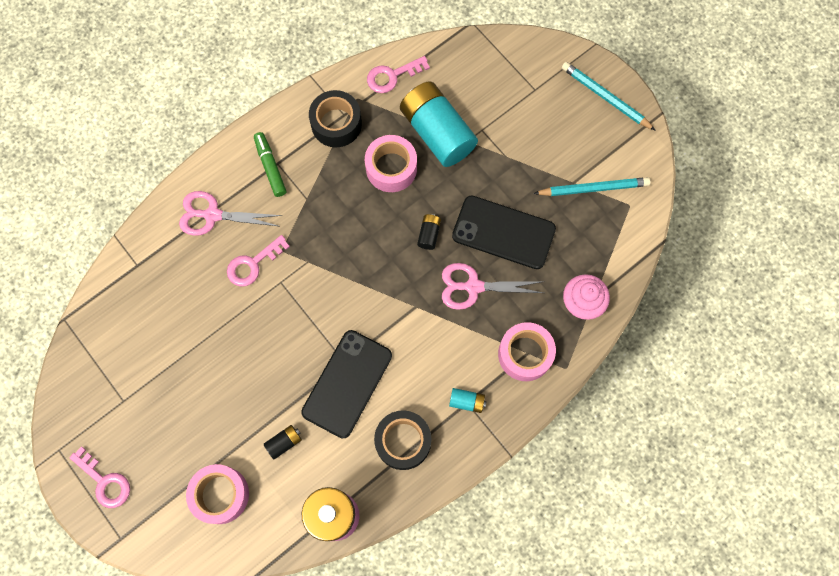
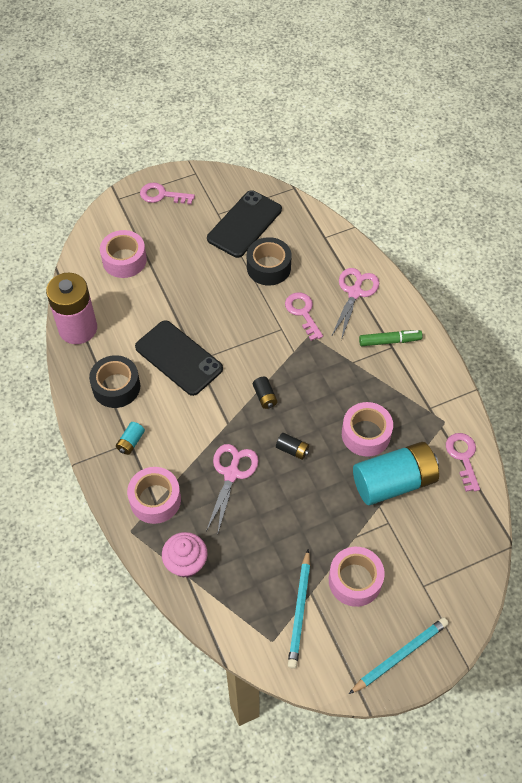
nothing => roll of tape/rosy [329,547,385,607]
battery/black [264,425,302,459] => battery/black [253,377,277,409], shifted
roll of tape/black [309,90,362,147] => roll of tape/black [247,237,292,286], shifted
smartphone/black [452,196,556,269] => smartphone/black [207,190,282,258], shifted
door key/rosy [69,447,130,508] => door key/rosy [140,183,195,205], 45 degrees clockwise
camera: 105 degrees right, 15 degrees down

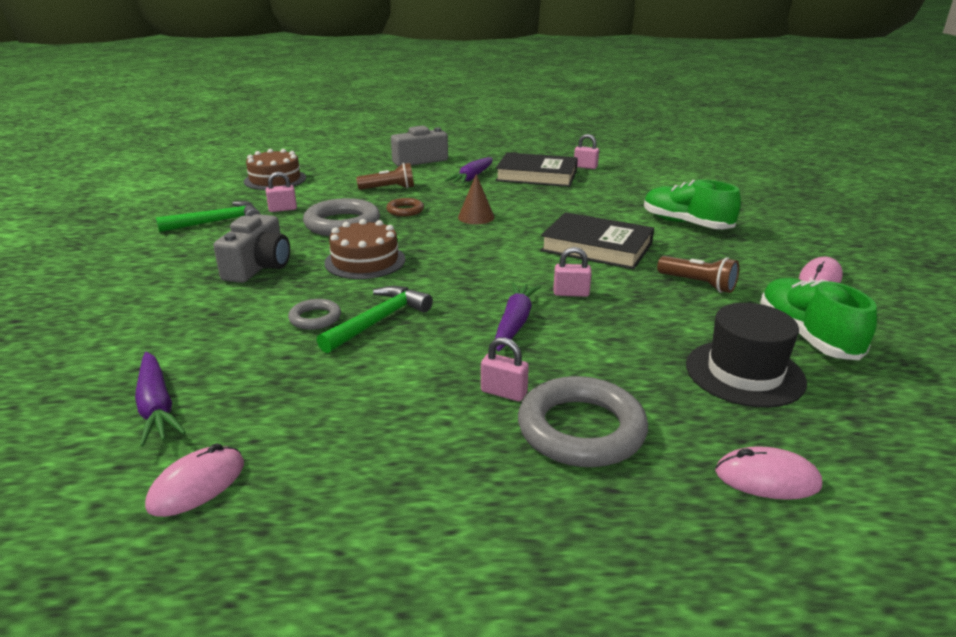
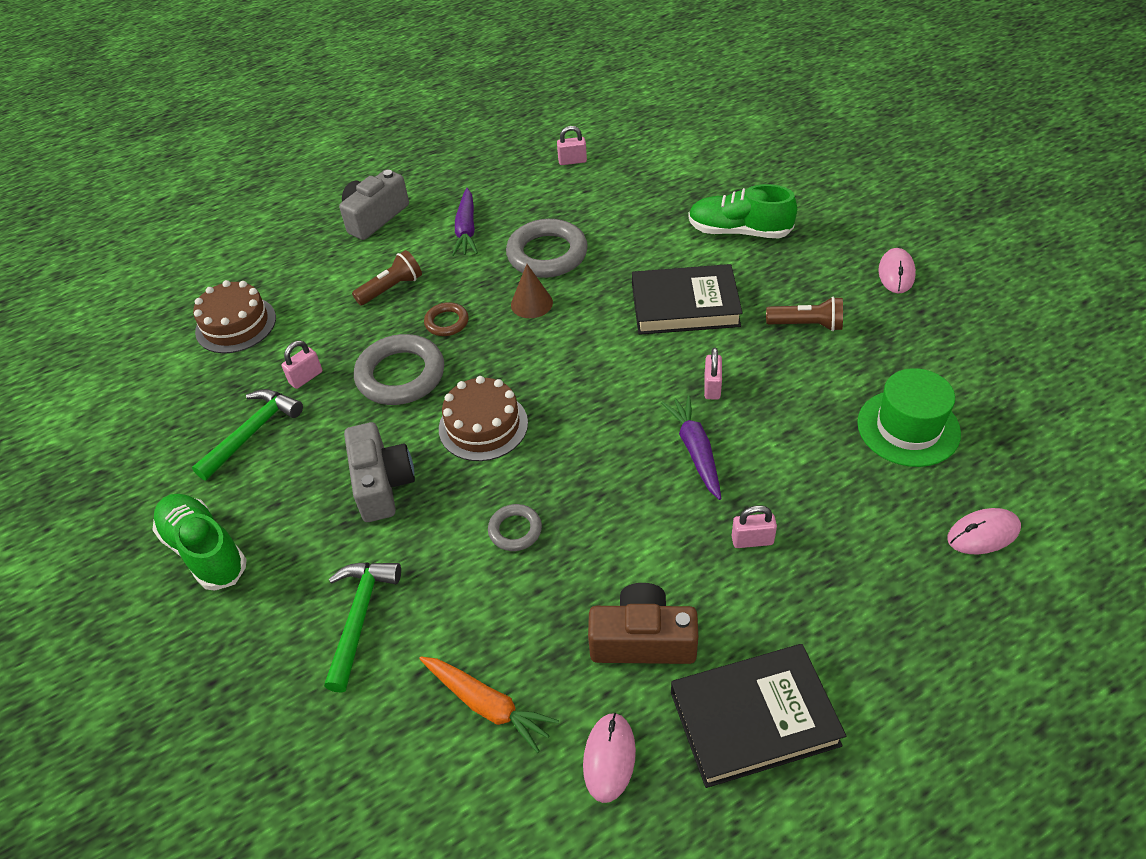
nothing => photo camera/russet [588,583,698,664]
carpenter's hammer/leaf-green [317,286,433,353] => carpenter's hammer/leaf-green [324,562,401,693], shifted
hardback/black [496,152,578,187] => hardback/black [671,644,846,788], shifted
torus/grey [518,376,648,467] => torus/grey [506,219,588,278], shifted
shoe/leaf-green [760,278,877,360] => shoe/leaf-green [152,494,247,591], shifted
root vegetable/purple [135,352,186,446] => root vegetable/orange [419,657,559,753]
tall hat/black [686,303,807,408] => tall hat/leaf-green [857,368,961,467]
padlock/rosy [554,247,592,297] => padlock/rosy [704,348,722,400], 60 degrees counterclockwise
camera: 25 degrees left, 20 degrees up

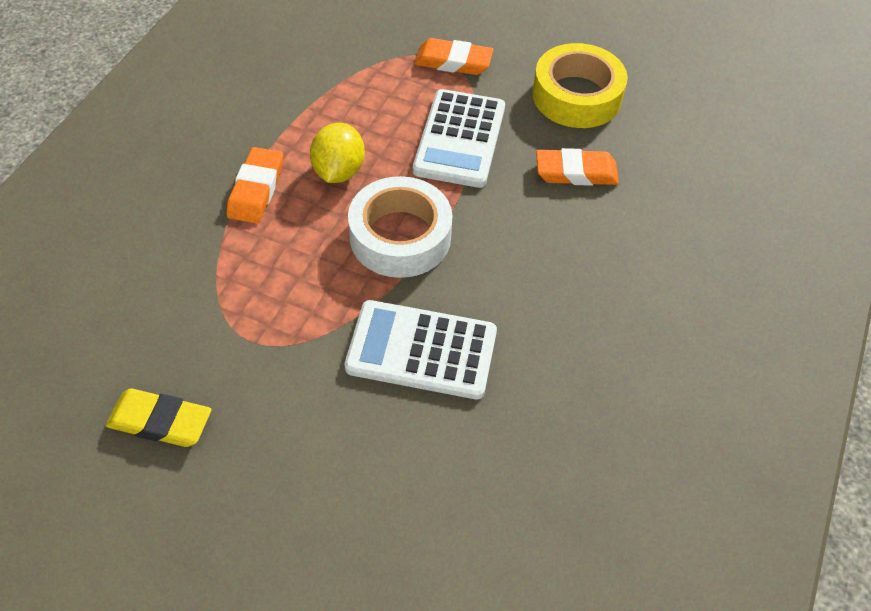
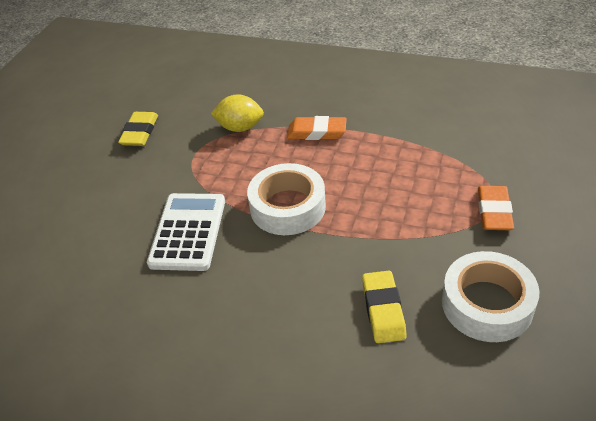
pocket calculator/snow-white [413,89,505,188] => nothing
citrus fruit/bright yellow [310,123,365,183] => citrus fruit/bright yellow [211,94,264,132], shifted
roll of tape/bright yellow [532,43,628,128] => roll of tape/snow-white [442,251,539,342]
pencil eraser/orange [536,148,619,186] => pencil eraser/bright yellow [362,271,407,343]
camera: 90 degrees right, 10 degrees down

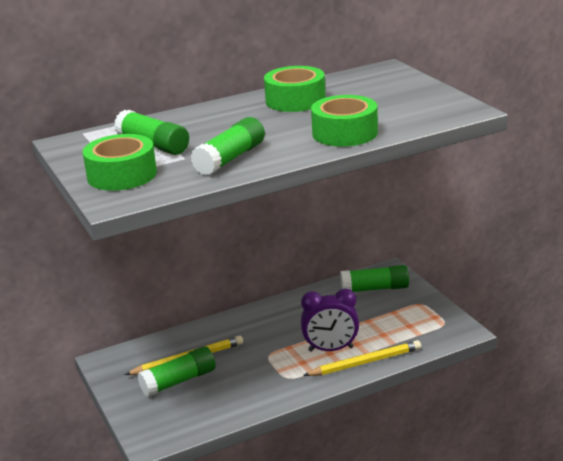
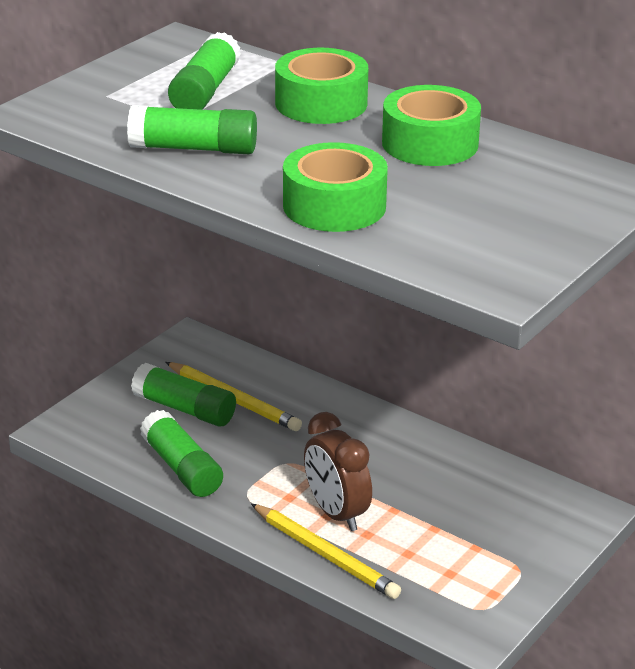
roll of tape/leaf-green [83,134,157,191] => roll of tape/leaf-green [275,48,368,124], shifted
stick of glue/leaf-green [340,265,409,292] => stick of glue/leaf-green [140,410,223,497], shifted
clock/purple [301,289,359,352] => clock/russet [304,412,372,531]
camera: 60 degrees right, 5 degrees up

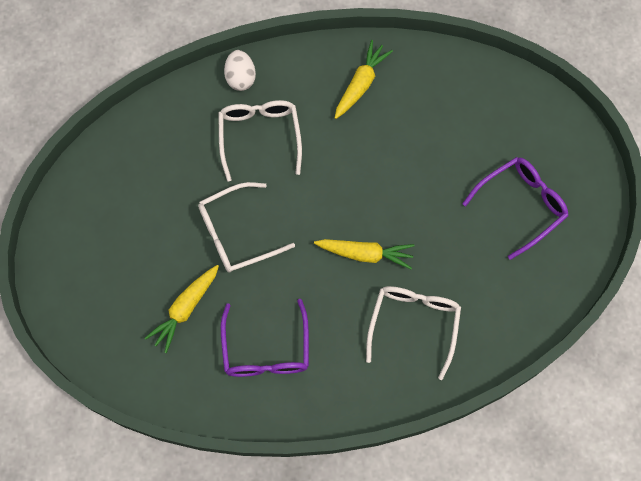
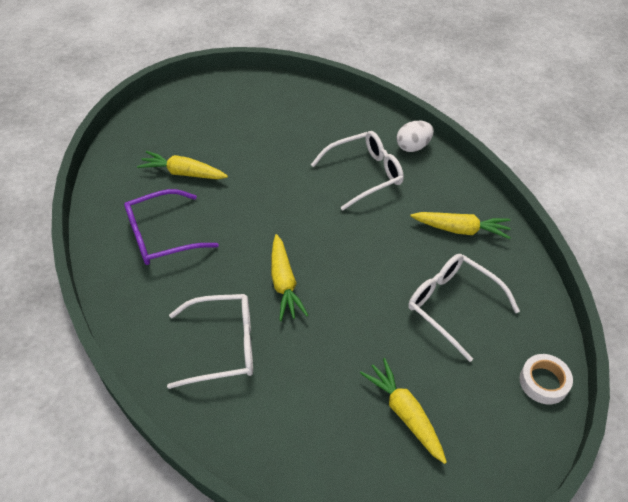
nothing => roll of tape/snow-white [520,354,573,404]
eyeglasses/snow-white [198,182,295,273] => eyeglasses/snow-white [408,254,520,362], shifted
eyeglasses/purple [462,157,568,260] => root vegetable/bright yellow [360,358,447,464]
camera: 70 degrees right, 20 degrees down

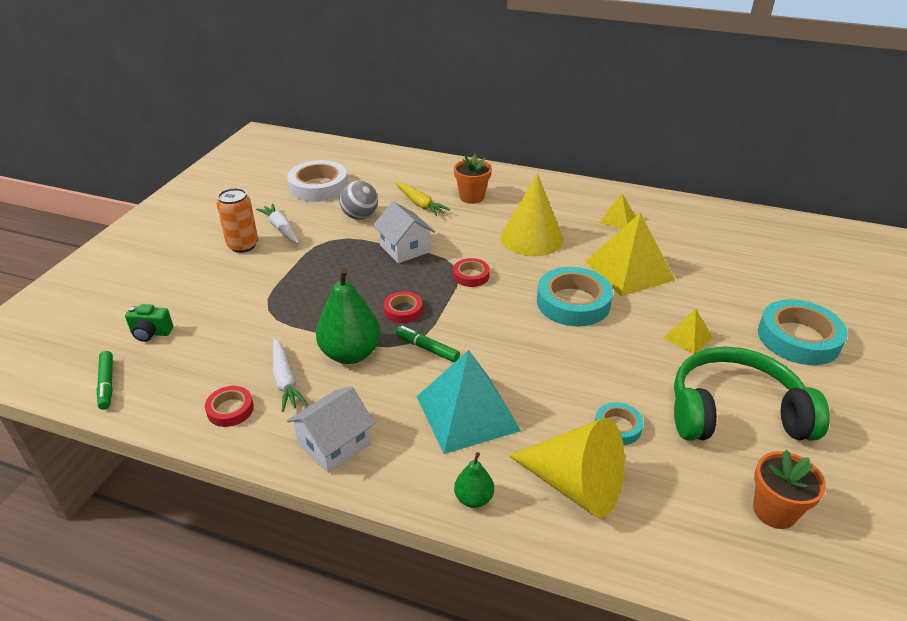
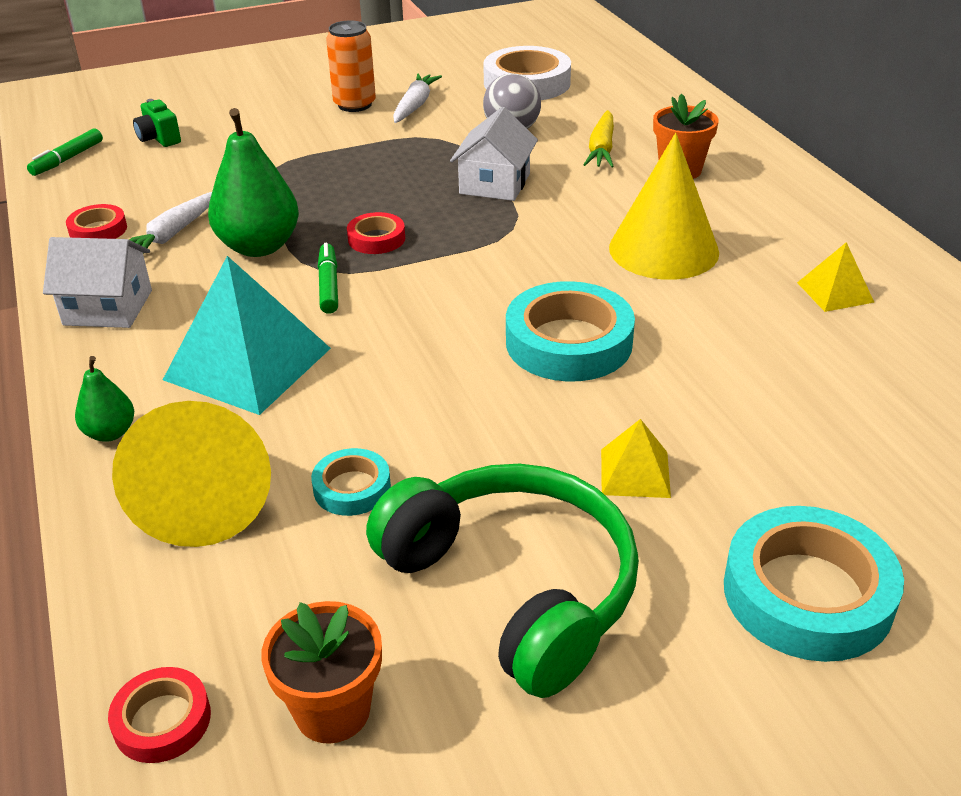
pyramid shape/bright yellow [585,212,675,296] => nothing
roll of tape/crimson [453,258,490,287] => roll of tape/crimson [108,667,211,763], shifted
camera: 50 degrees right, 0 degrees up

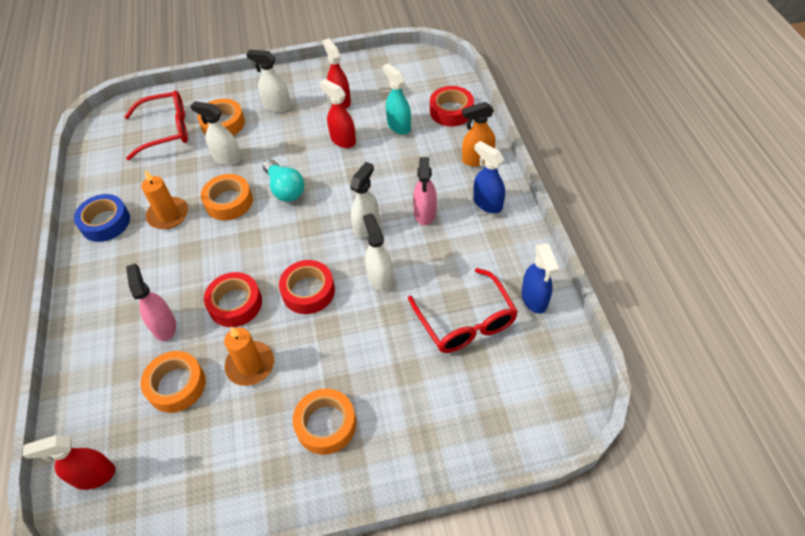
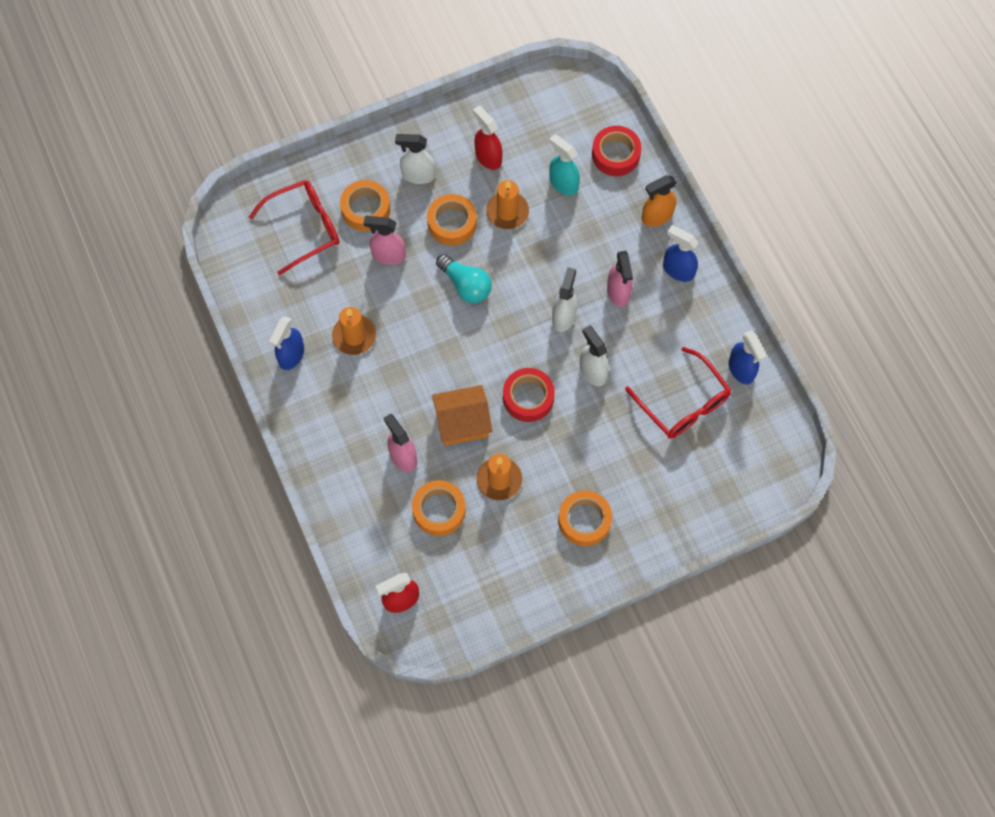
roll of tape/orange [201,174,253,221] => roll of tape/orange [427,194,477,246], shifted
roll of tape/royal blue [74,194,130,242] => sprayer/royal blue [269,316,304,370]
roll of tape/crimson [204,272,262,327] => house/orange [432,385,492,446]
sprayer/crimson [319,79,356,148] => wax candle/orange [486,180,529,229]
sprayer/snow-white [190,101,241,165] => sprayer/rosy [363,216,406,265]
camera: 15 degrees left, 15 degrees up

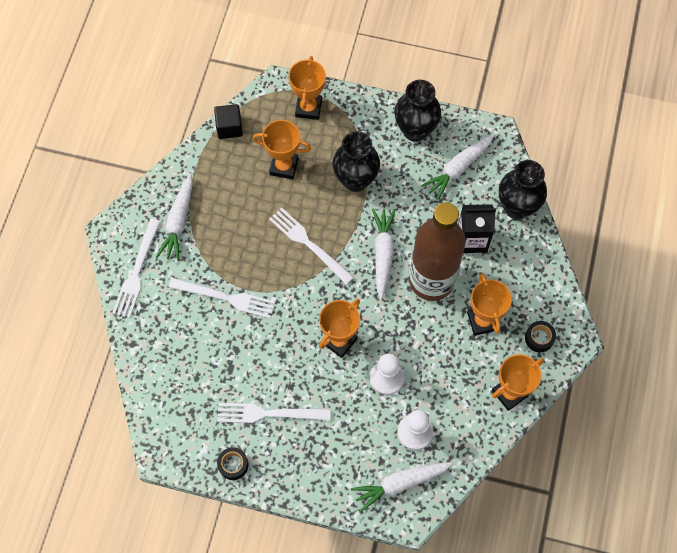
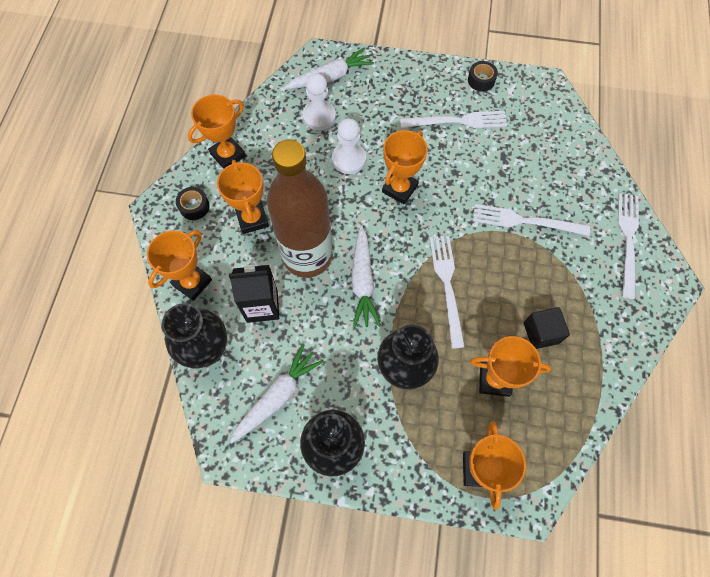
root vegetable/snow-white [156,173,193,261] => nothing
nothing => trophy/orange [147,230,212,301]
solid cube/black [214,104,243,139] => solid cube/black [524,307,570,349], shifted
table fork/snow-white [269,208,354,285] => table fork/snow-white [429,235,465,348], 135 degrees counterclockwise
camera: 175 degrees right, 0 degrees up

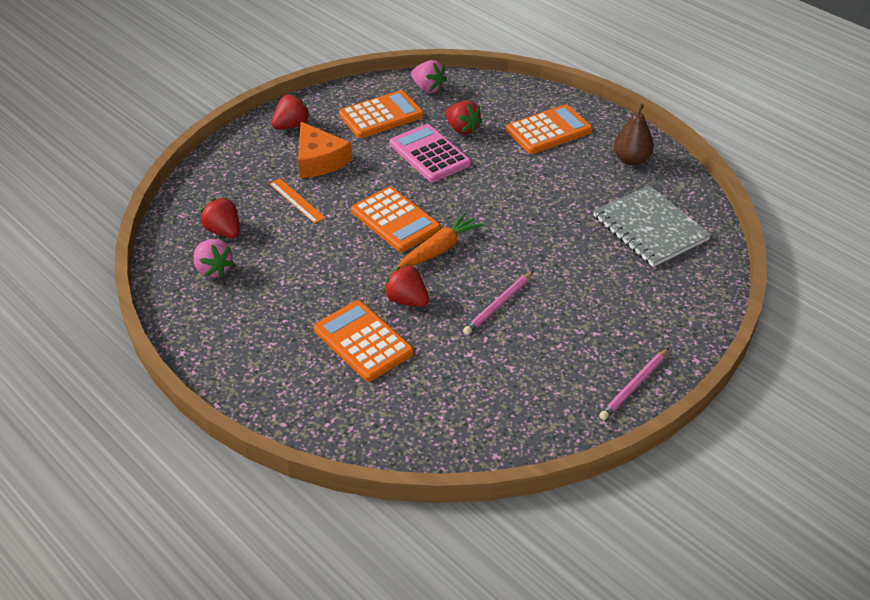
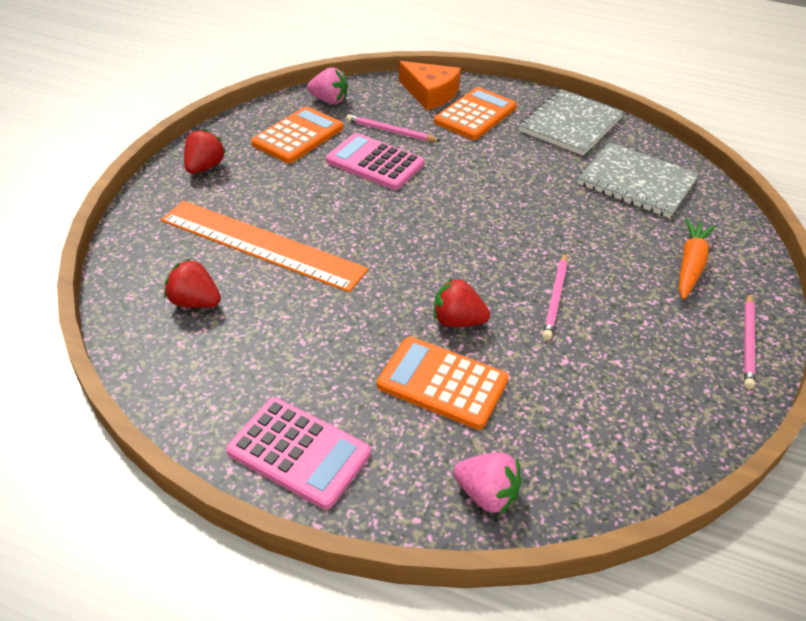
pocket calculator/orange [351,187,441,252] => nothing
nothing => pocket calculator/rosy [226,397,371,509]
strawberry/rosy [194,239,234,278] => strawberry/rosy [453,453,522,515], shifted
cheese wedge/orange [298,122,352,178] => cheese wedge/orange [399,61,461,110], shifted
root vegetable/orange [397,213,483,267] => root vegetable/orange [679,218,715,300], shifted
strawberry/crimson [445,100,482,135] => wooden pencil/rosy [346,114,441,142]
toy pear/russet [614,103,654,166] => notepad/grey [519,89,624,155]
straightedge/orange [269,178,326,224] => straightedge/orange [161,201,368,292], x2.31
camera: 25 degrees left, 0 degrees up

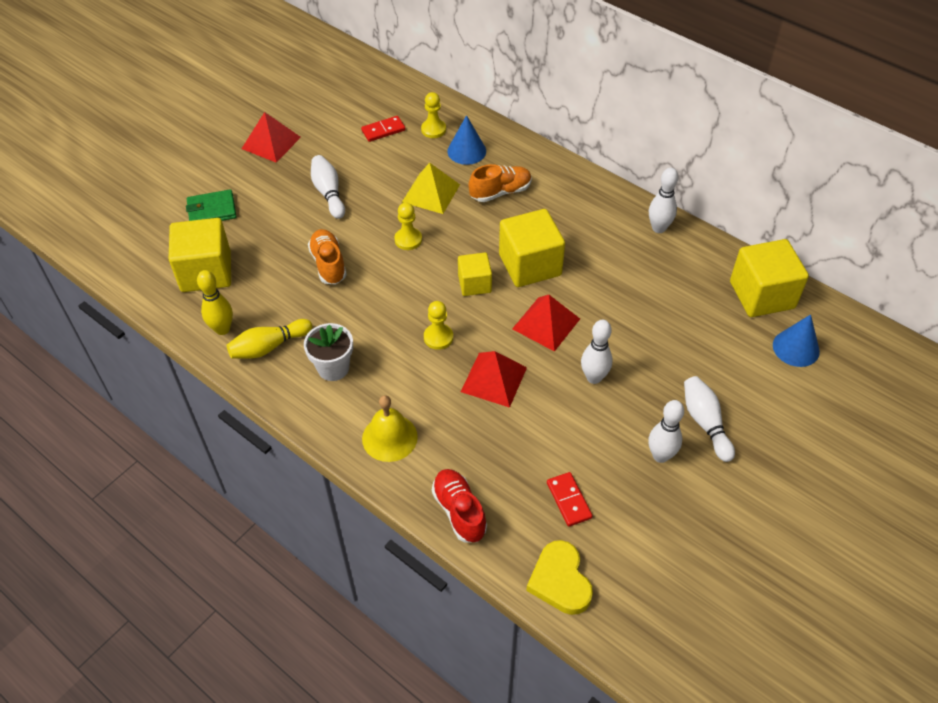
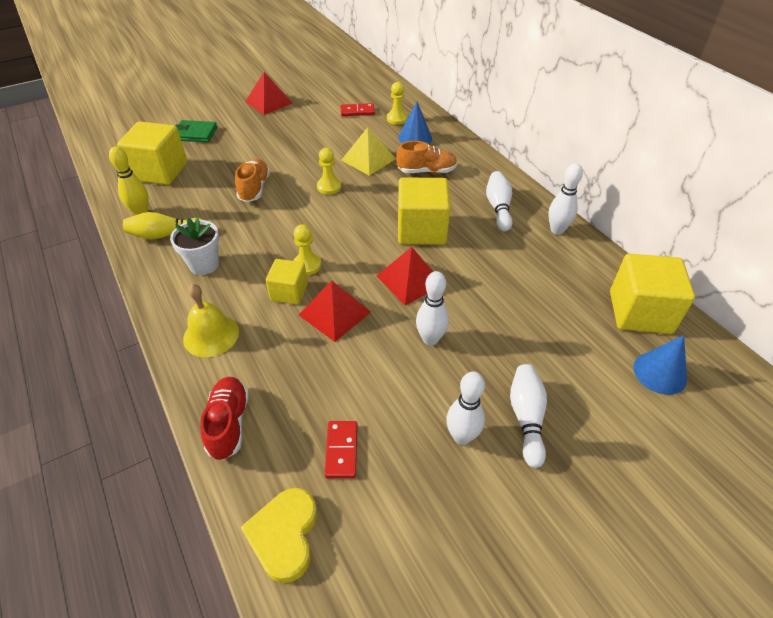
bowling pin/snow-white [311,155,345,219] => bowling pin/snow-white [486,171,512,231], shifted
solid cube/bright yellow [458,253,492,296] => solid cube/bright yellow [266,259,308,305], shifted
camera: 20 degrees right, 5 degrees down

